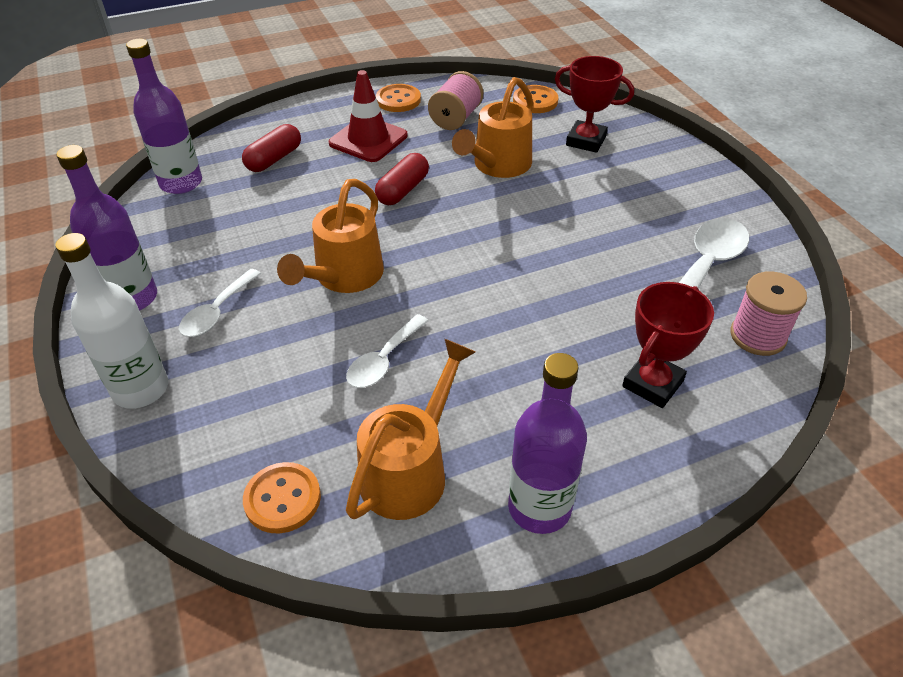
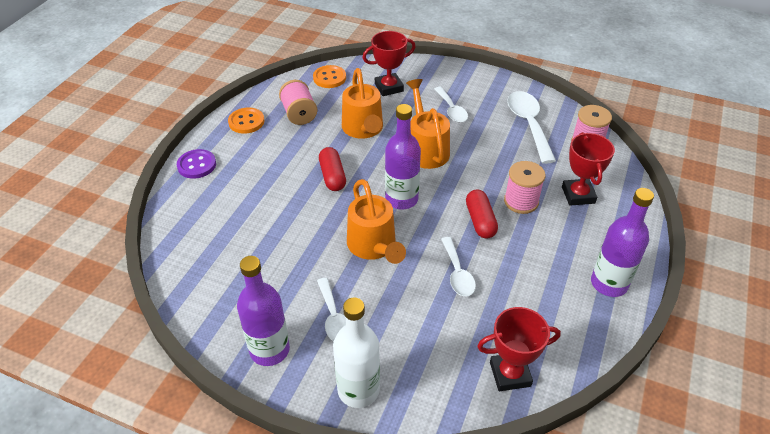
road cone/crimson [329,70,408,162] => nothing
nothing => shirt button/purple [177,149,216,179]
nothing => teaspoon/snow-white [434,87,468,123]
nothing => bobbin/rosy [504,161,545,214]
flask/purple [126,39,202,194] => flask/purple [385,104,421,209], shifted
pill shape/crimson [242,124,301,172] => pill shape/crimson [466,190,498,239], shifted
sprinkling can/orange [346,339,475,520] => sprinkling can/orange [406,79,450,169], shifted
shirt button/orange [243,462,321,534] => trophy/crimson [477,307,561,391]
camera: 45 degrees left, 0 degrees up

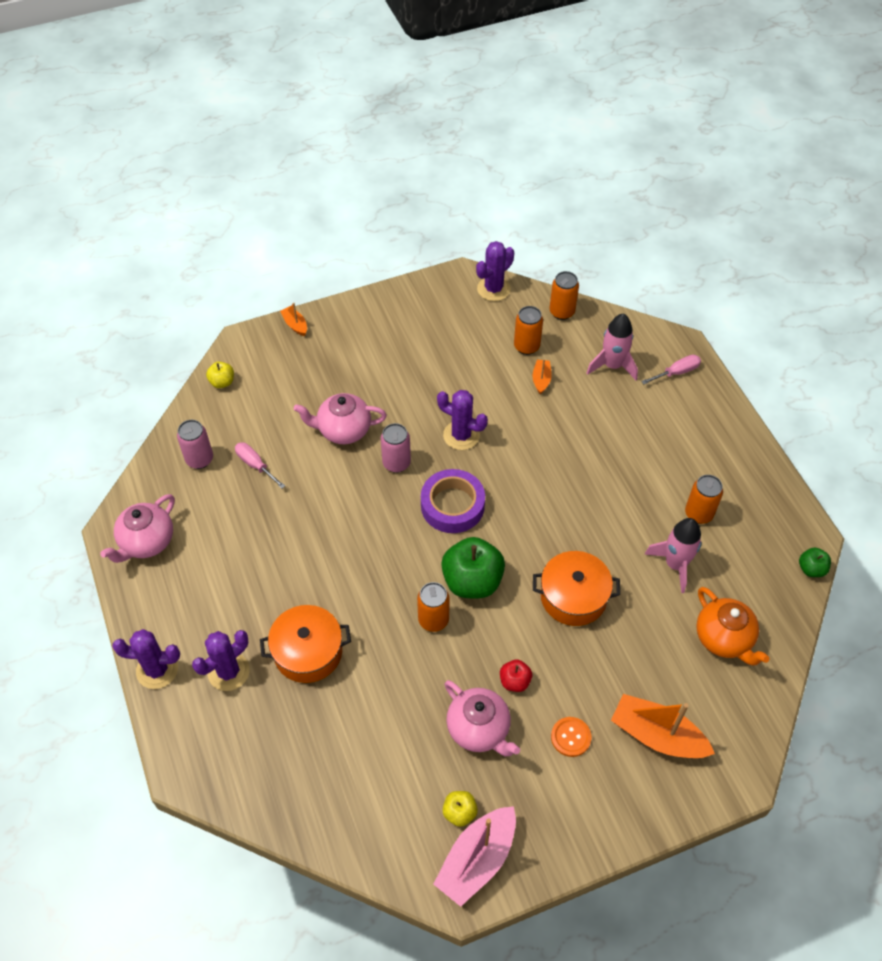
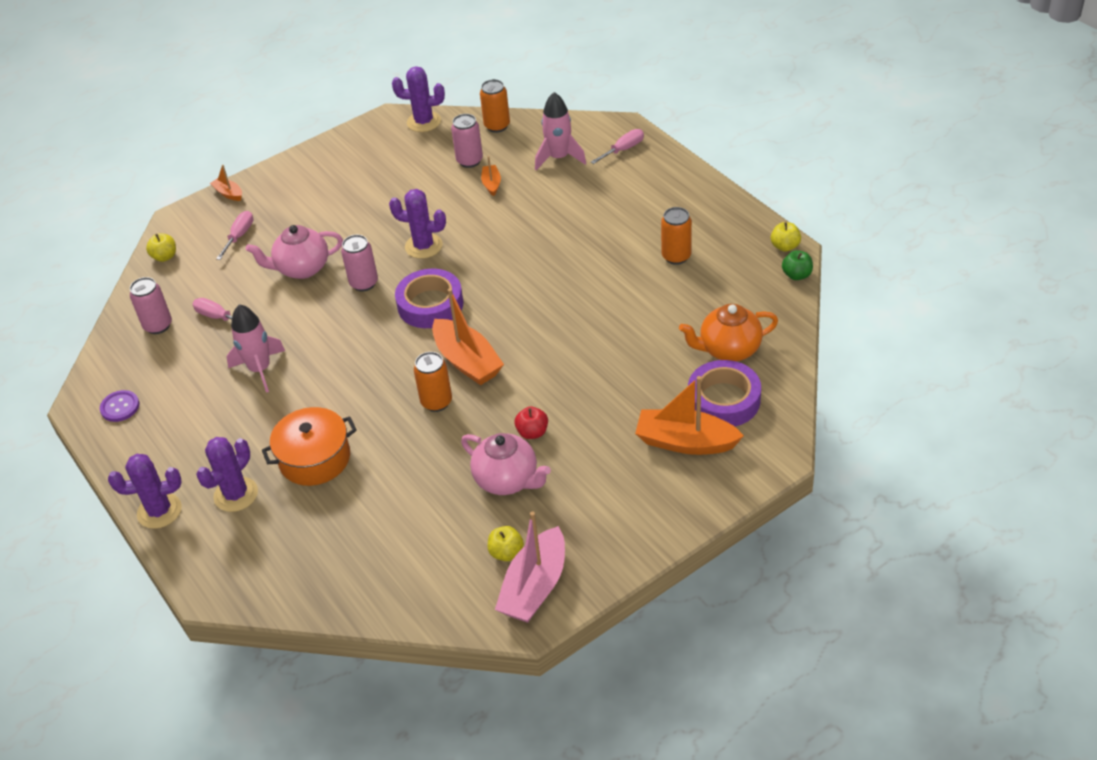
cooking pot/orange [533,551,620,626] => nothing
shirt button/orange [551,717,591,757] => nothing
nothing => flat screwdriver/rosy [216,211,253,260]
nothing => roll of tape/purple [688,360,761,426]
nothing => apple fruit/bright yellow [771,222,801,252]
rocket/rosy [644,518,701,593] => rocket/rosy [227,304,285,393], shifted
tea pot/rosy [100,494,175,563] => shirt button/purple [100,390,139,422]
apple fruit/leaf-green [441,537,505,598] => sailboat/orange [432,288,504,385]
soda can/orange [514,306,543,355] => soda can/rosy [451,114,483,168]
cactus/purple [476,241,514,301] => cactus/purple [392,66,445,132], 60 degrees clockwise
tea pot/orange [696,587,769,666] => tea pot/orange [679,304,778,361], 120 degrees clockwise
camera: 10 degrees left, 10 degrees down

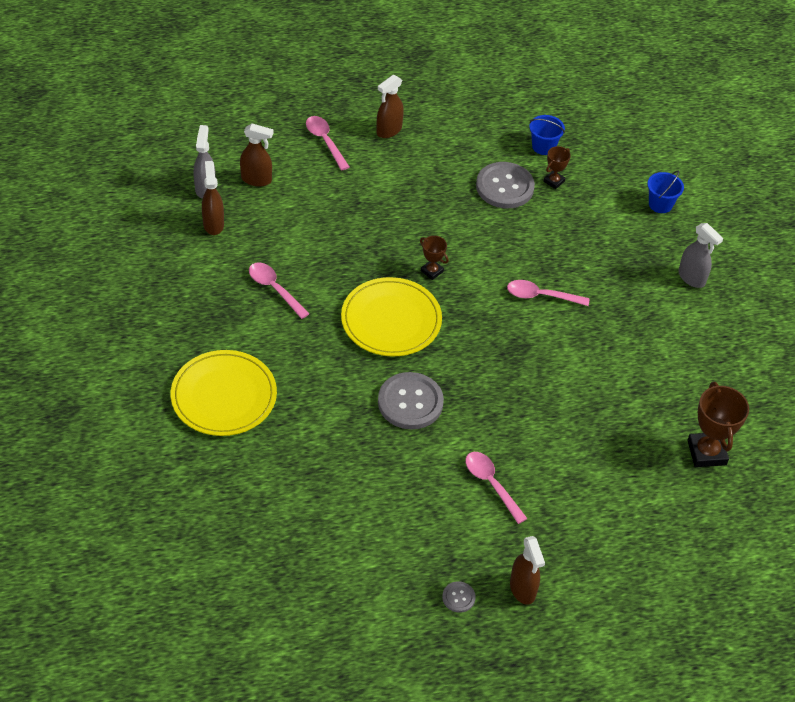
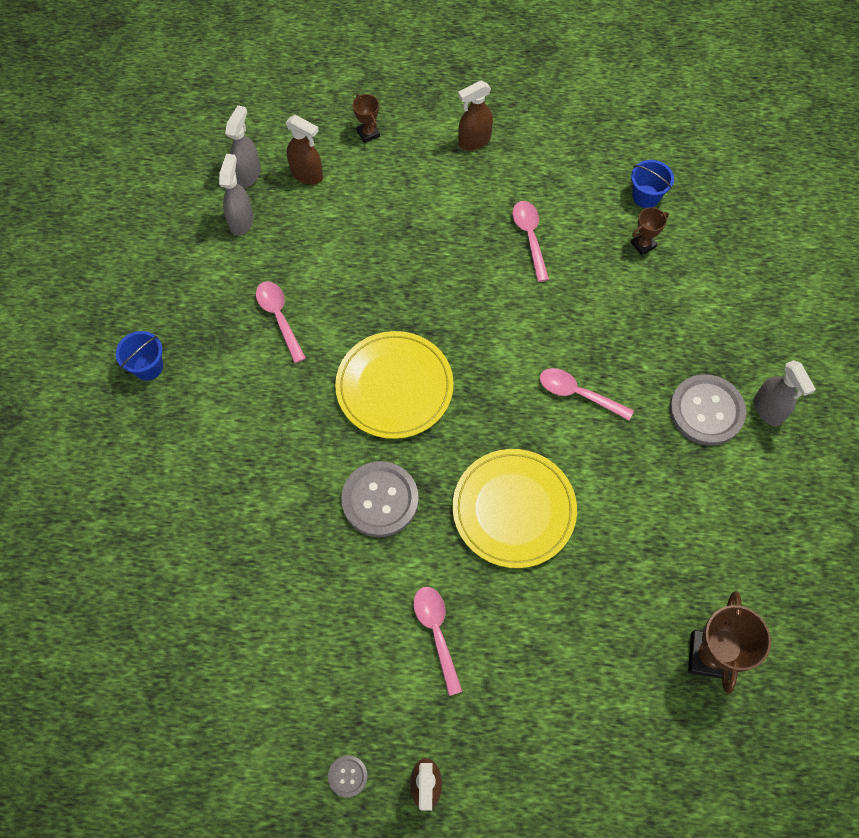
dinner plate/bright yellow [171,350,277,436] => dinner plate/bright yellow [452,449,577,568], shifted
teaspoon/rosy [306,116,349,170] => teaspoon/rosy [512,201,549,282], shifted
trophy/russet [420,236,449,280] => trophy/russet [353,94,380,143], shifted
shirt button/grey [476,162,535,208] => shirt button/grey [669,375,746,446], shifted
sand bucket/royal blue [647,170,684,213] => sand bucket/royal blue [116,331,163,381], shifted
sprayer/russet [202,161,224,235] => sprayer/grey [219,154,253,236]
camera: 20 degrees right, 15 degrees up

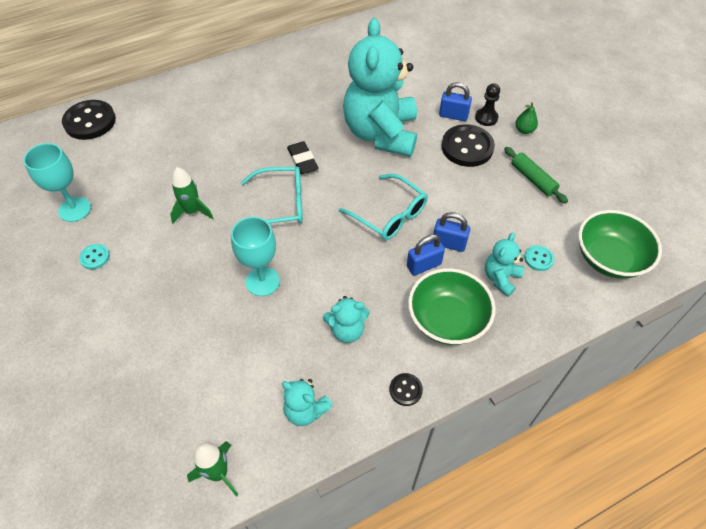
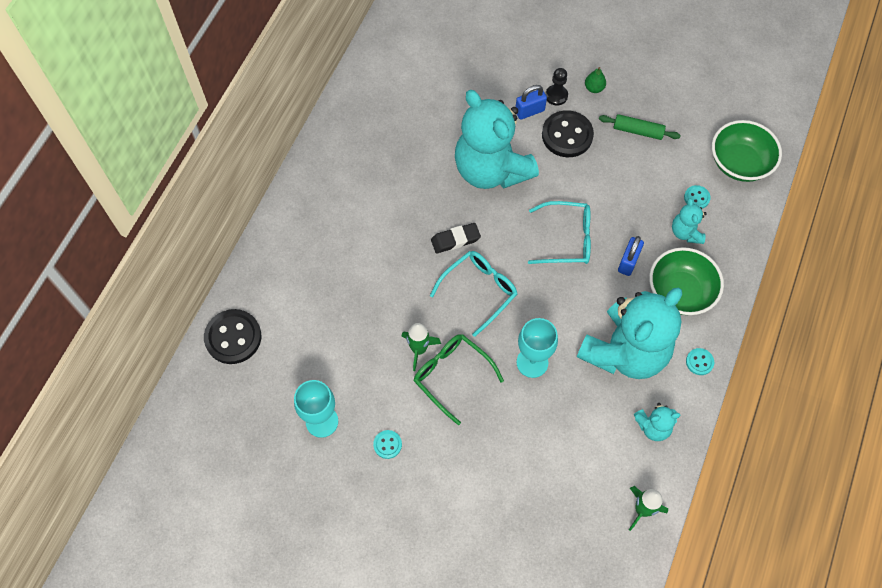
padlock/royal blue [432,212,470,252] => nothing
nothing => eyeglasses/leaf-green [414,334,504,425]
shirt button/black [390,373,423,406] => shirt button/teal [686,348,714,375]
pencil eraser/black [287,141,319,174] => pencil eraser/black [431,223,481,254], 45 degrees counterclockwise
teddy bear/teal [323,296,369,343] => teddy bear/teal [577,287,682,379], x2.31
camera: 40 degrees left, 10 degrees up

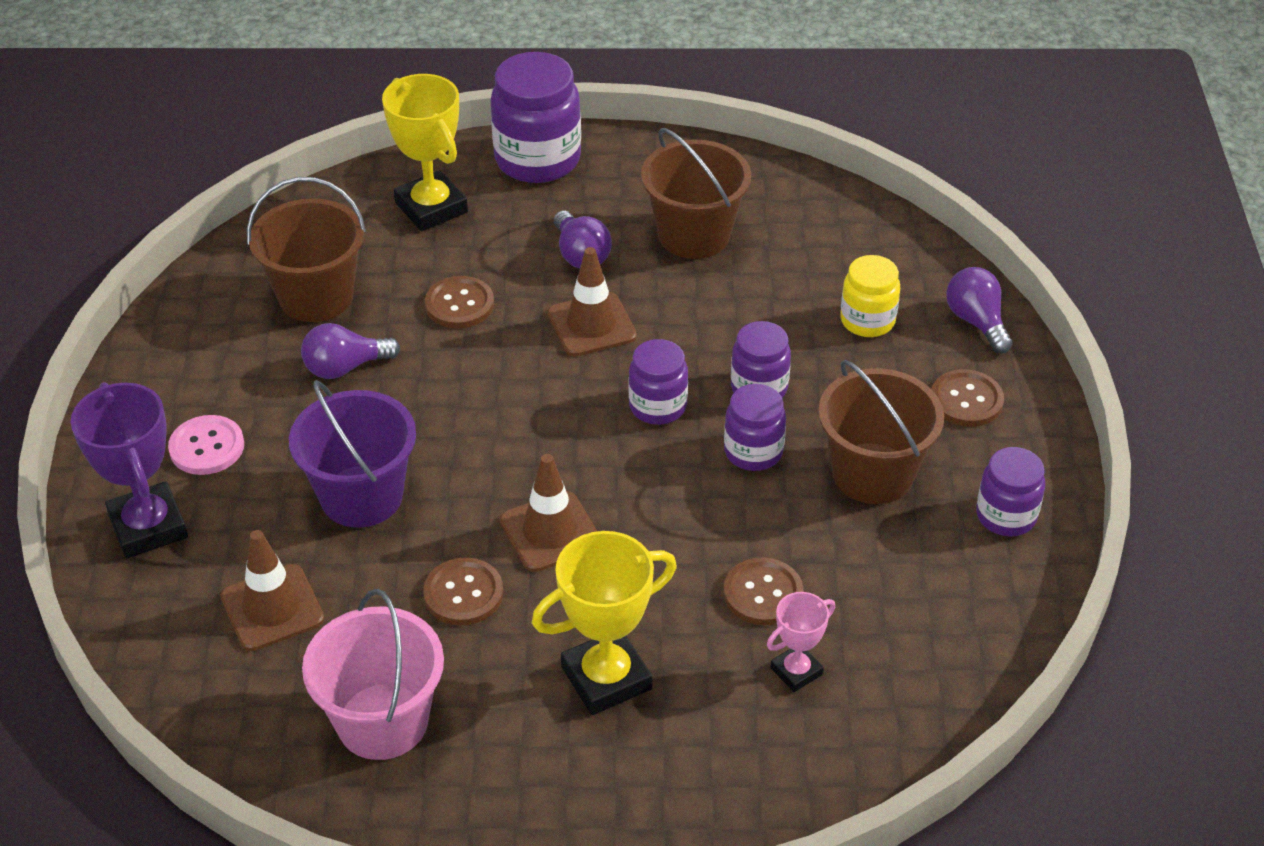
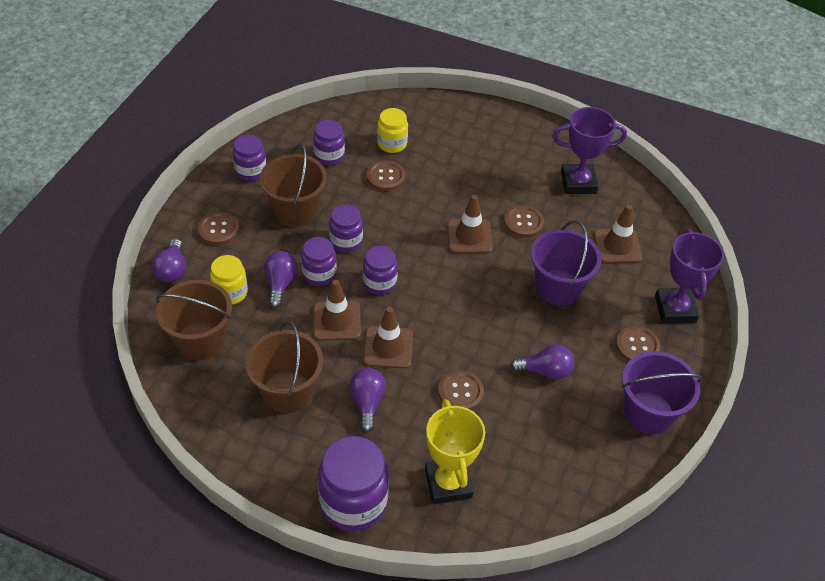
trophy/bright yellow [532,531,677,715] => nothing
nothing => lightbulb/purple [264,251,298,308]
nothing => preserve jar/purple [313,120,345,165]
nothing => road cone/russet [313,280,361,341]
nothing => sand bucket/purple [622,351,702,434]
sand bucket/russet [247,177,366,322] => sand bucket/russet [156,280,232,360], shifted
sand bucket/rosy [302,589,444,760] => trophy/purple [552,107,627,194]
trophy/rosy [767,592,836,692] => preserve jar/bright yellow [377,108,408,153]
shirt button/rosy [168,415,244,475] => shirt button/russet [616,326,661,361]
camera: 160 degrees left, 5 degrees up

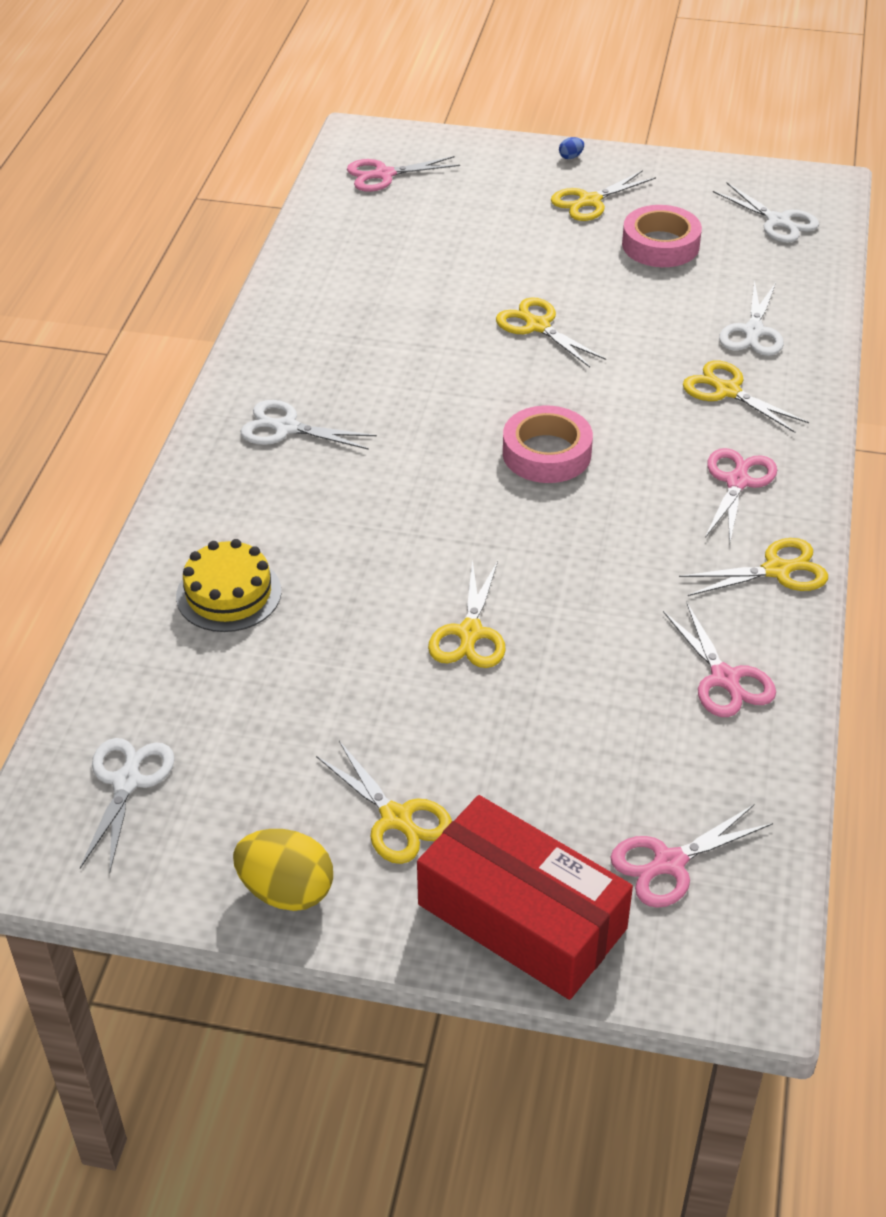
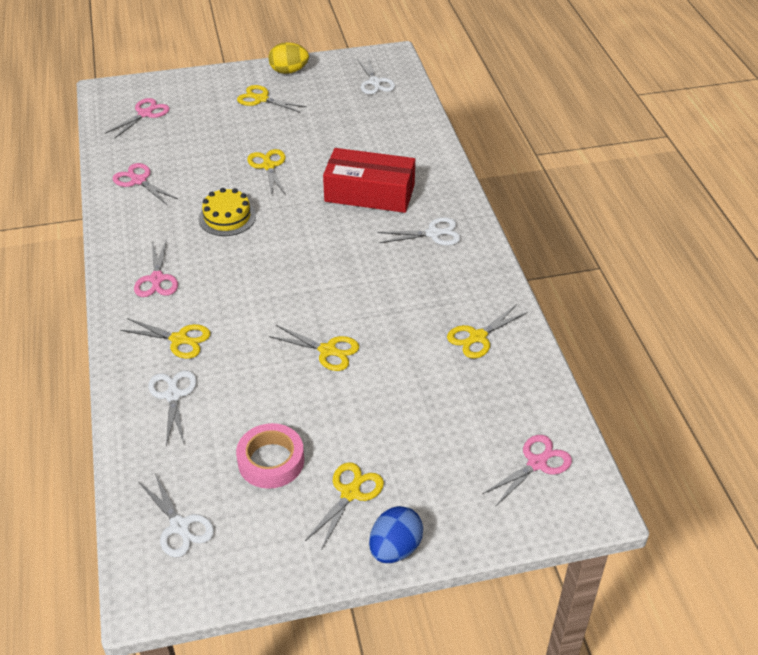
roll of tape/rosy [503,405,593,483] => nothing
layer cake/bright yellow [176,539,281,632] => layer cake/bright yellow [199,188,256,236], shifted
package/crimson [417,795,633,1000] => package/crimson [323,148,415,213], shifted
shears/bright yellow [679,538,828,596] => shears/bright yellow [447,304,528,358], shifted
shears/snow-white [713,183,819,243] => shears/snow-white [139,474,214,557], 150 degrees counterclockwise
toy egg/royal blue [559,137,584,159] => toy egg/royal blue [369,506,423,563], x2.39
camera: 155 degrees right, 0 degrees up

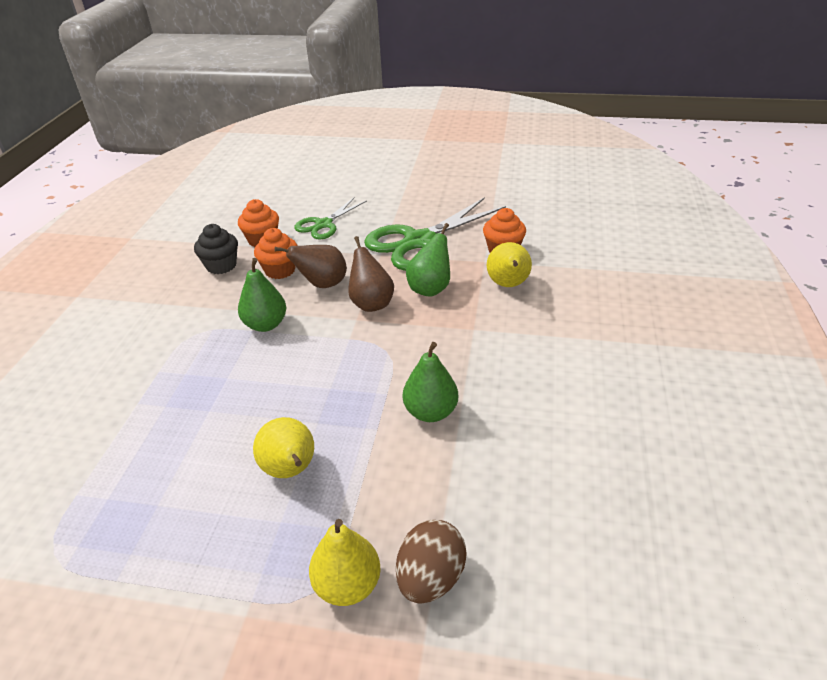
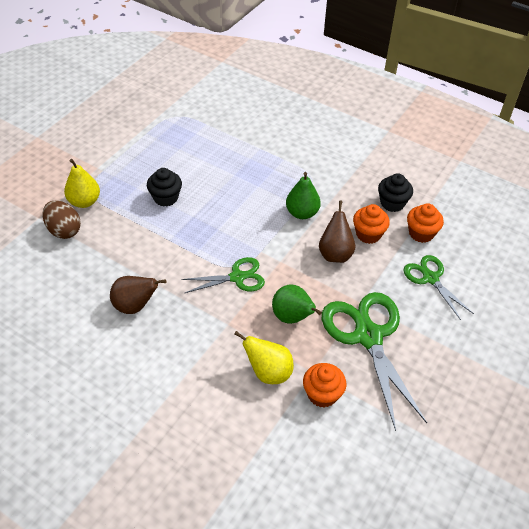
toy pear/leaf-green [403,342,458,422] => nothing
nothing => shears/leaf-green [181,257,265,293]
toy pear/russet [348,236,394,312] => toy pear/russet [110,276,166,314], shifted
toy pear/bright yellow [253,417,314,478] => fairy cake/black [147,168,182,207]
camera: 110 degrees right, 10 degrees up

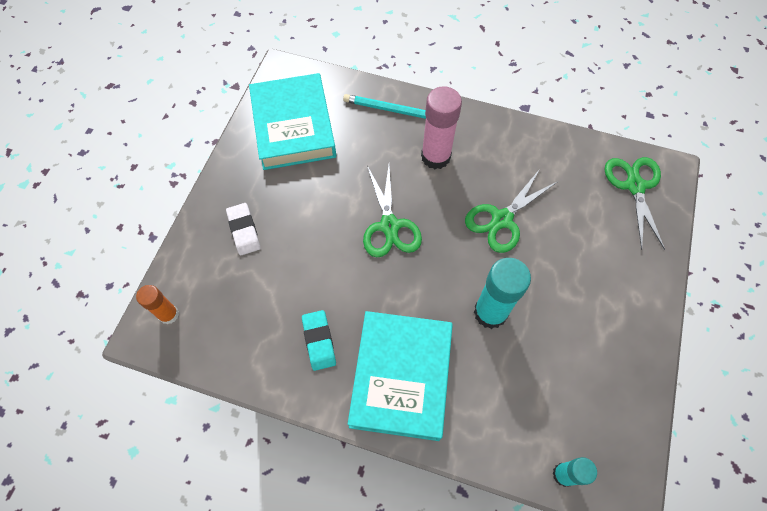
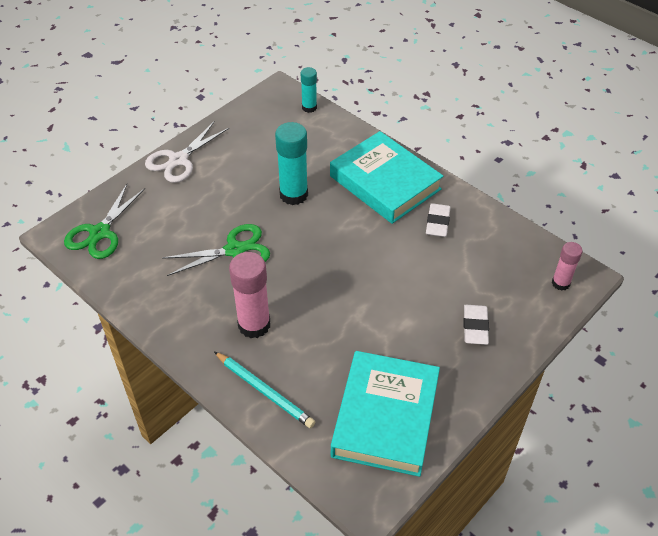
shears/leaf-green [363,165,422,257] => nothing
nothing => shears/snow-white [145,121,229,183]
stick of glue/orange [136,285,179,324] => stick of glue/rosy [552,242,583,291]
pencil eraser/teal [302,310,336,371] => pencil eraser/snow-white [426,203,451,237]
hardback/teal [348,311,453,441] => hardback/teal [330,131,443,224], 75 degrees counterclockwise
camera: 155 degrees left, 15 degrees down

